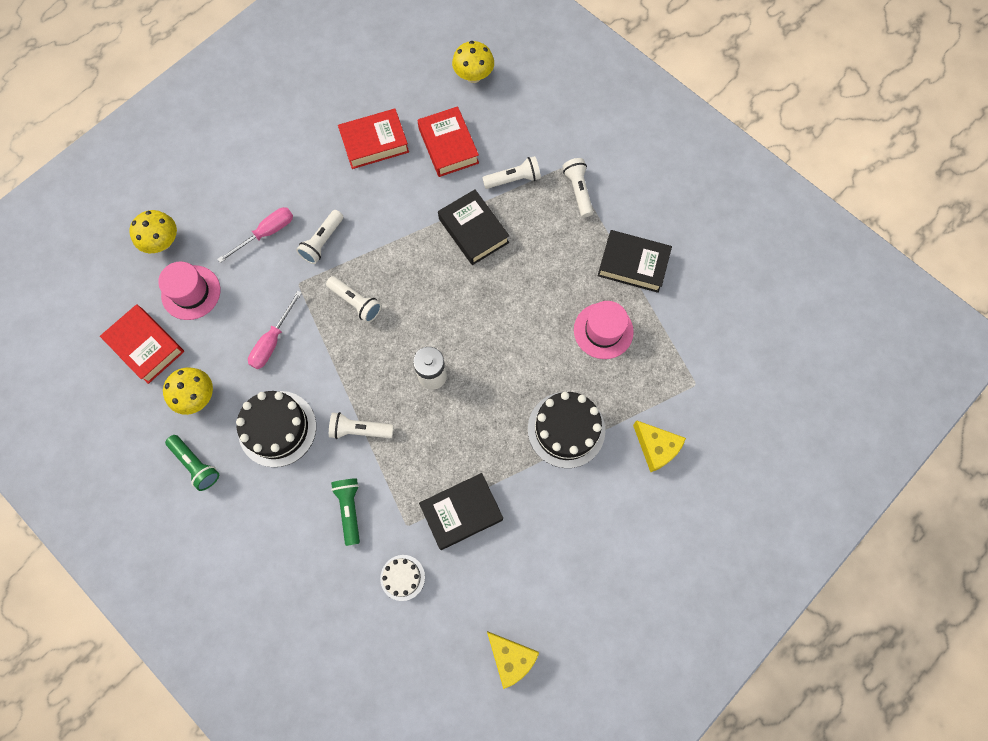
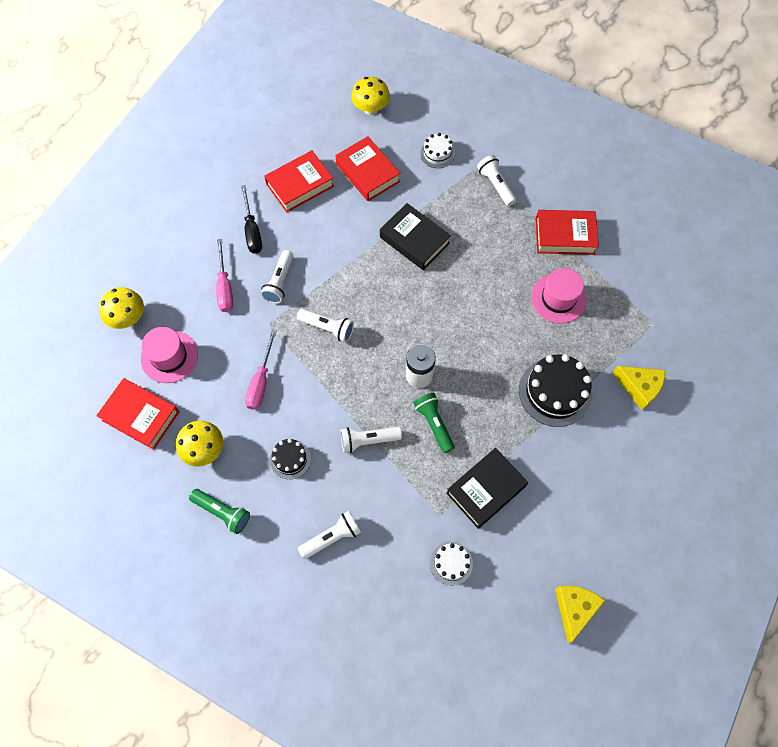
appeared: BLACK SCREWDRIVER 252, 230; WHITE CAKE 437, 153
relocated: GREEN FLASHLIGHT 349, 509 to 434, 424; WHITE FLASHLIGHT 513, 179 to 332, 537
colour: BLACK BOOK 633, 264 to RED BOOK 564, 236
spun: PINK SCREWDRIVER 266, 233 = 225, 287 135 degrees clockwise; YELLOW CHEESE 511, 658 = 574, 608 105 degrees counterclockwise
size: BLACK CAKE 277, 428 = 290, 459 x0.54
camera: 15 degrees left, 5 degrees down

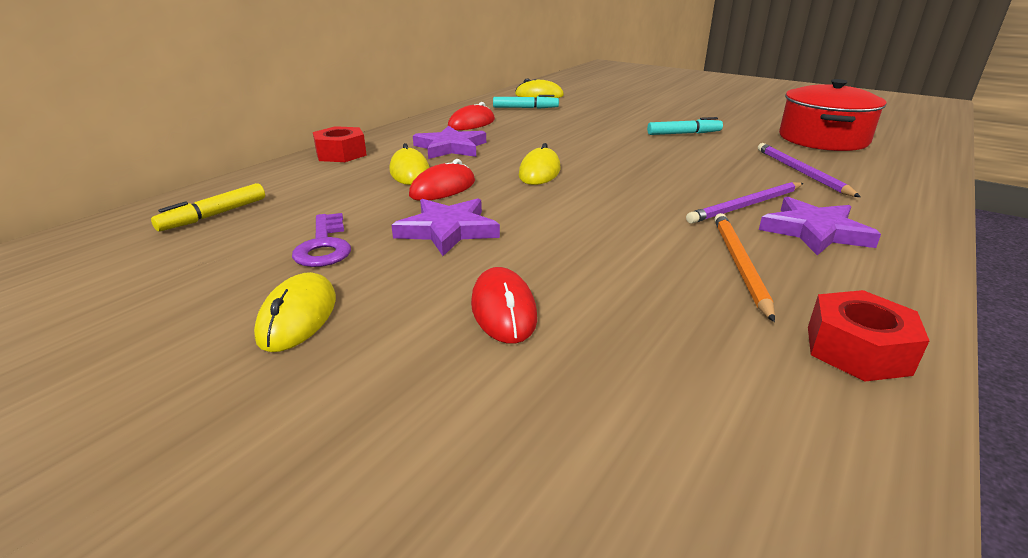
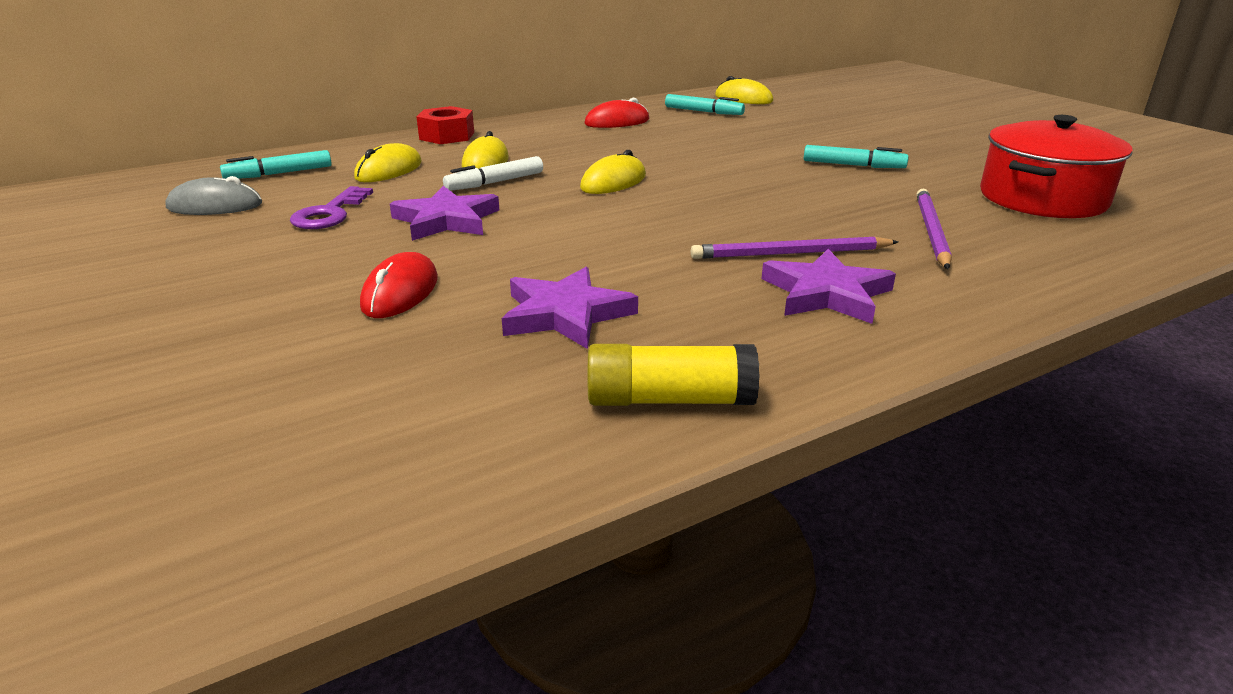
missing: ORANGE PENCIL 739, 264
appeared: GREY MOUSE 215, 206
relocated: YELLOW MOUSE 298, 317 to 389, 170; PURPLE STAR 450, 147 to 565, 314
exchanged: RED MOUSE 443, 188 to WHITE MARKER 495, 182; RED NUT 857, 350 to YELLOW GLUE STICK 670, 400
colour: YELLOW MARKER 214, 215 to TURQUOISE MARKER 279, 174
camera: 25 degrees right, 0 degrees up

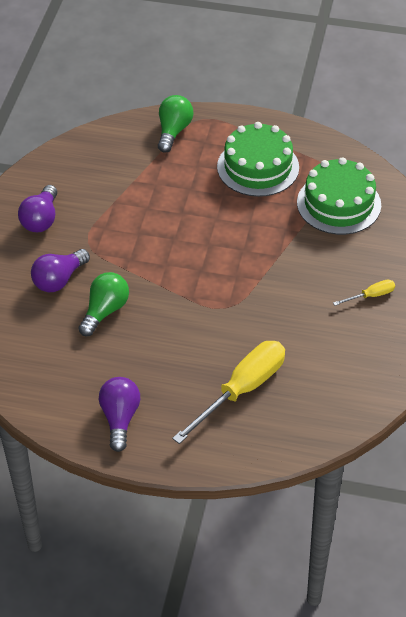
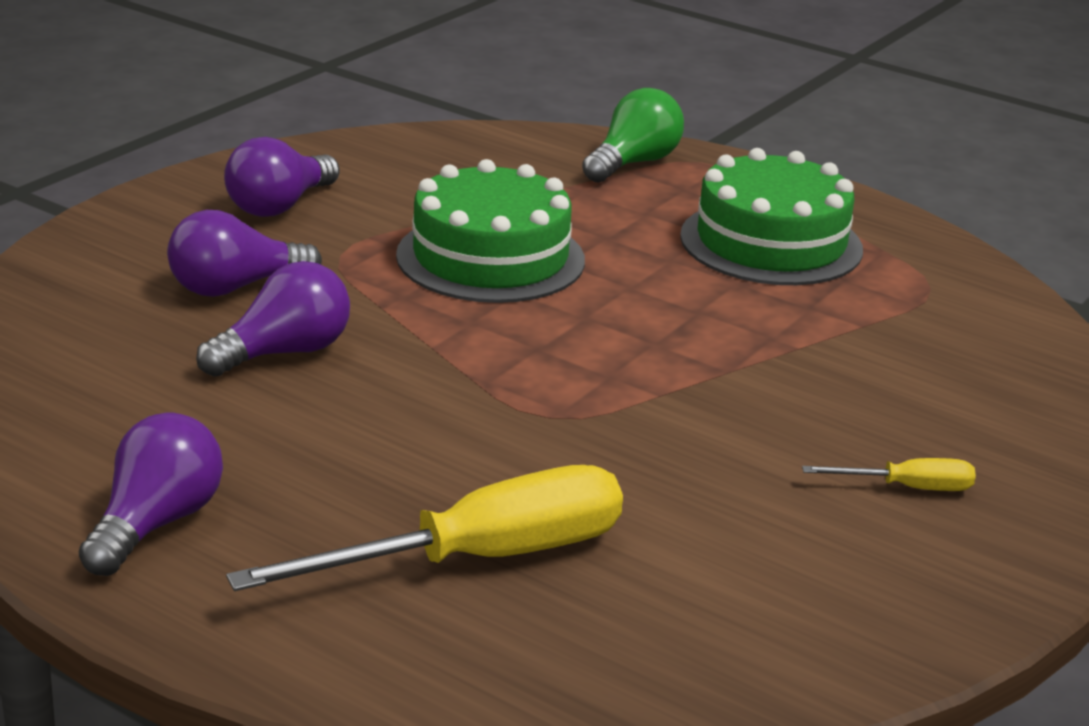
relocated: GREEN CAKE 338, 204 to 490, 258
colour: GREEN LIGHT BULB 105, 311 to PURPLE LIGHT BULB 284, 353
camera: 20 degrees right, 20 degrees down

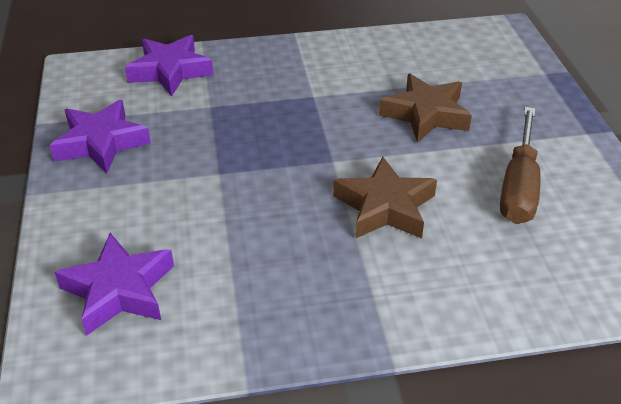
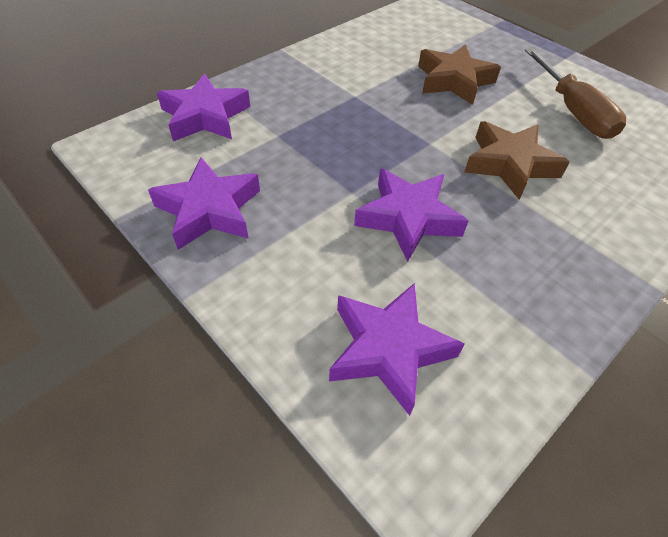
appeared: PURPLE STAR 408, 218
camera: 35 degrees left, 10 degrees up

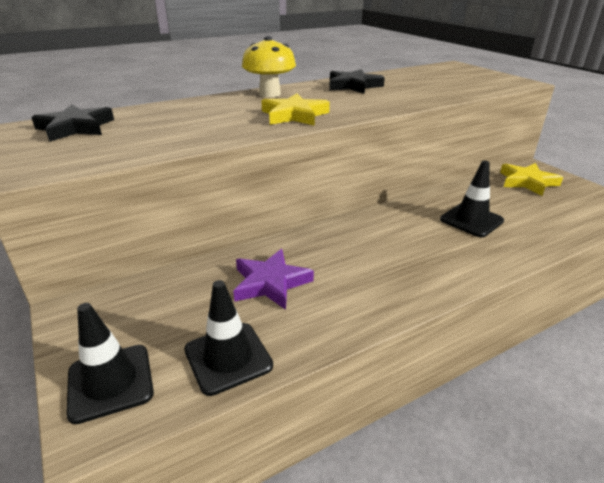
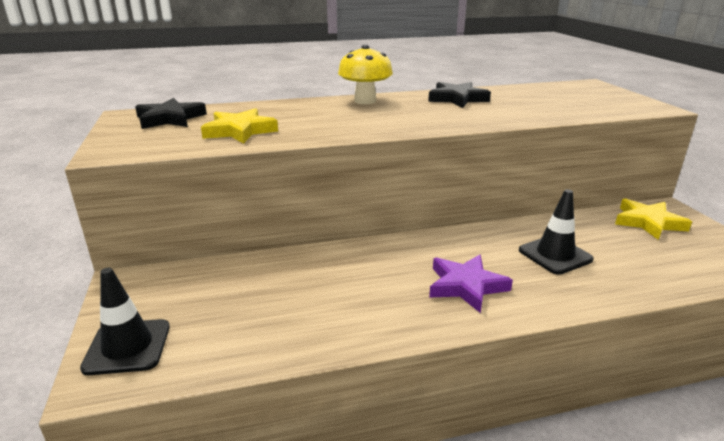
missing: BLACK TRAFFIC CONE 228, 357
relocated: PURPLE STAR 270, 283 to 466, 286; YELLOW STAR 294, 115 to 239, 131
camera: 15 degrees right, 5 degrees down

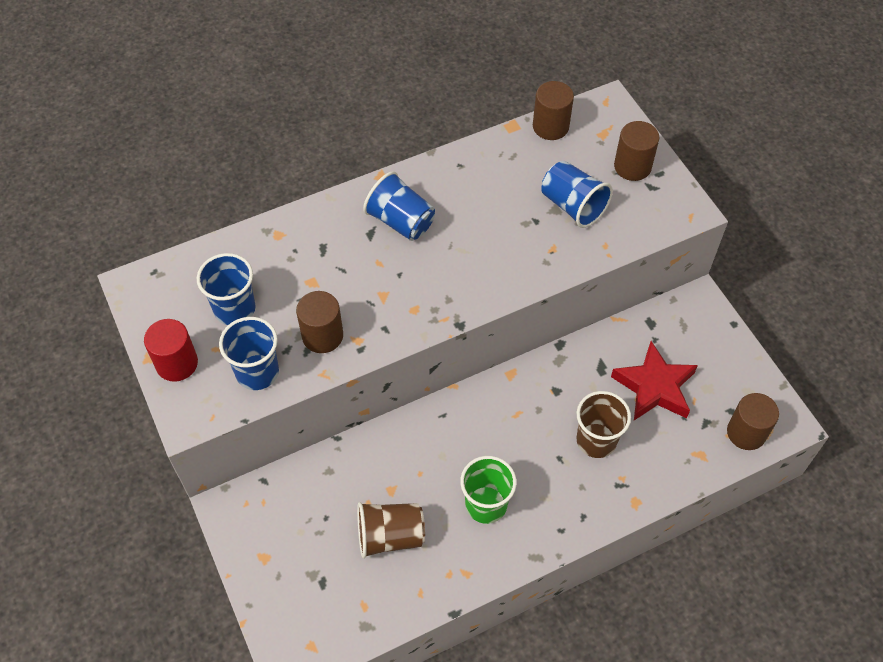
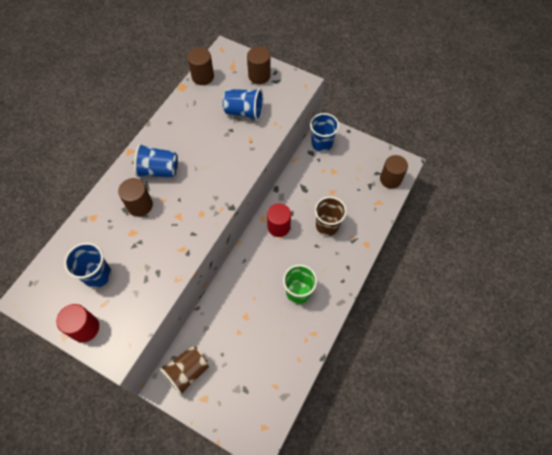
missing: RED STAR 654, 387
appeared: RED CYLINDER 278, 227
relocated: BLUE CUP 257, 372 to 321, 143; BROWN CYLINDER 322, 336 to 140, 205; BROWN CUP 390, 536 to 187, 372
camera: 35 degrees left, 5 degrees up

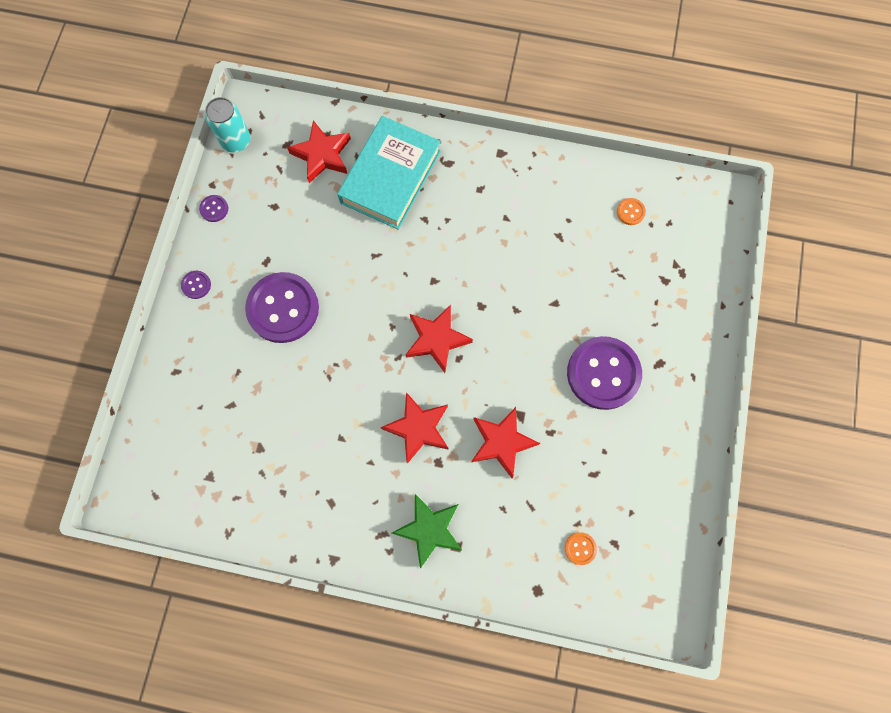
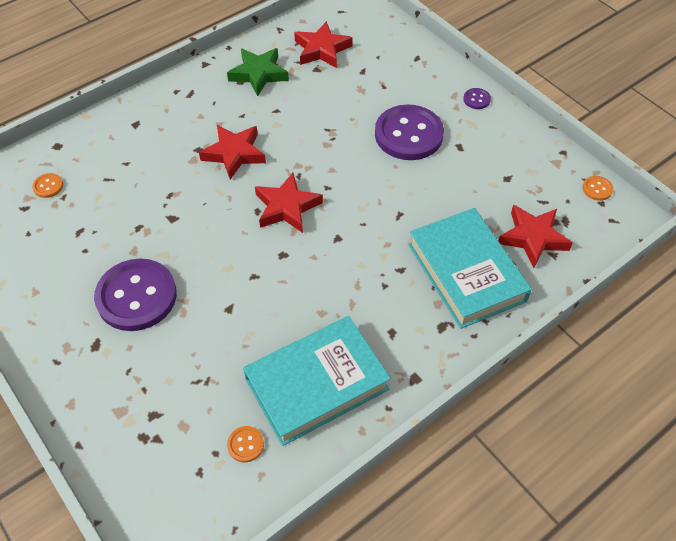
missing: PURPLE BUTTON 214, 209
appeared: TURQUOISE BOOK 316, 383
relocated: GREEN STAR 429, 529 to 259, 74; RED STAR 501, 442 to 322, 49
exchanged: TURQUOISE CAN 236, 141 to ORANGE BUTTON 597, 189
camera: 130 degrees right, 20 degrees down

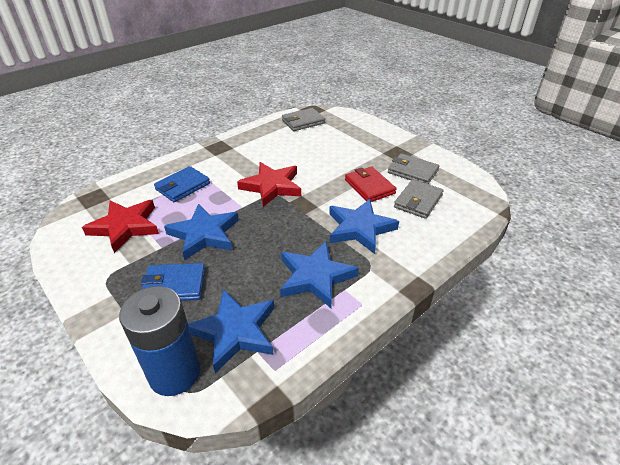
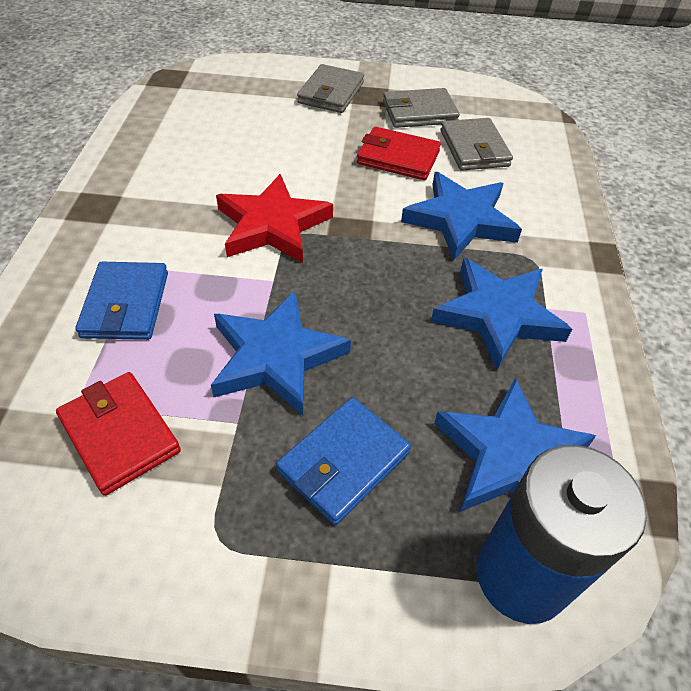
relocated: GREY WALLET 303, 122 to 331, 93
exchanged: RED STAR 125, 226 to RED WALLET 120, 434
camera: 45 degrees left, 10 degrees up

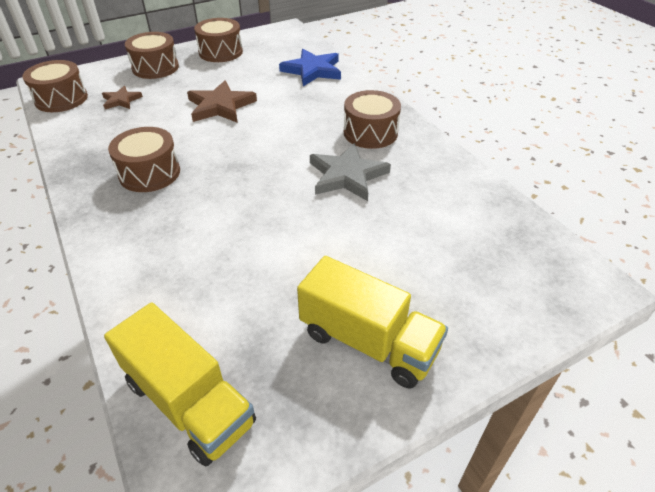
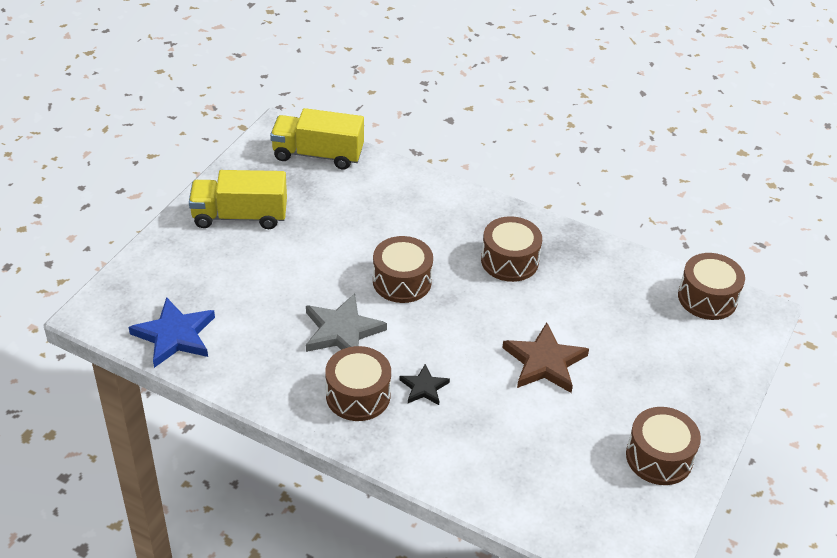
missing: BROWN STAR 121, 100
appeared: BLACK STAR 424, 387
relocated: BROWN DRUM 155, 67 to 402, 281; BLUE STAR 312, 70 to 175, 335
camera: 145 degrees right, 0 degrees up

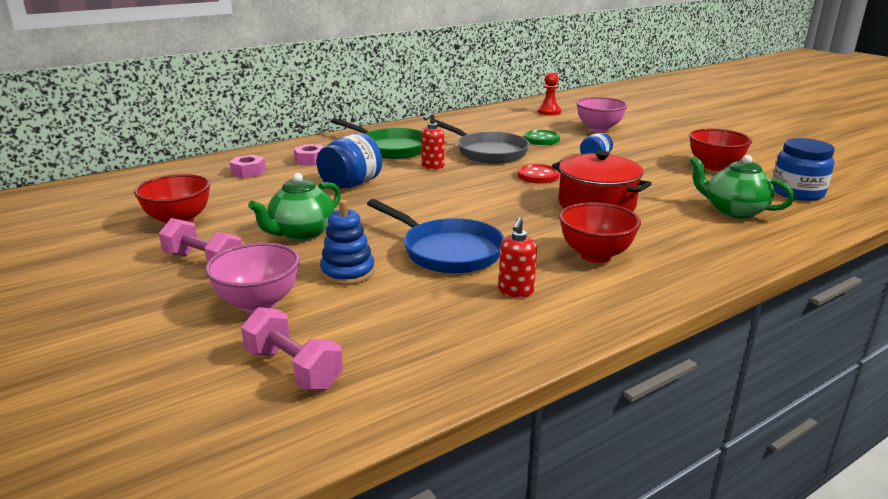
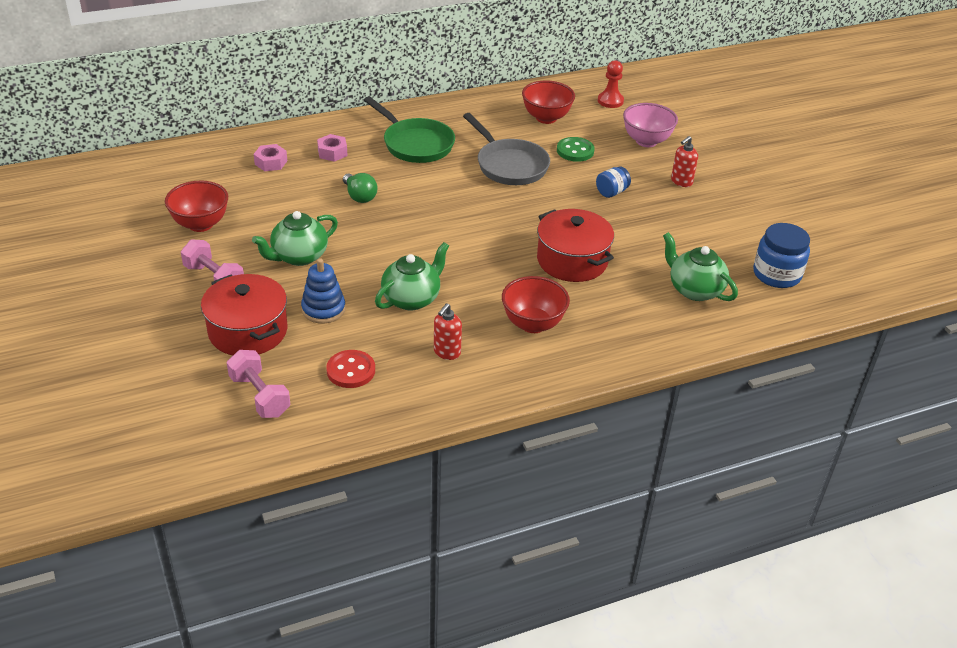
relocated: RED SOAP DISPENSER 432, 166 to 681, 182; RED BUTTON 538, 176 to 351, 370; RED BOWL 714, 166 to 546, 118
exchanged: PINK BOWL 258, 304 to RED POT 248, 331; BLUE JAR 351, 184 to GREEN LIGHT BULB 359, 196; BLUE PAN 447, 251 to GREEN TEAPOT 412, 299
camera: 10 degrees right, 15 degrees up

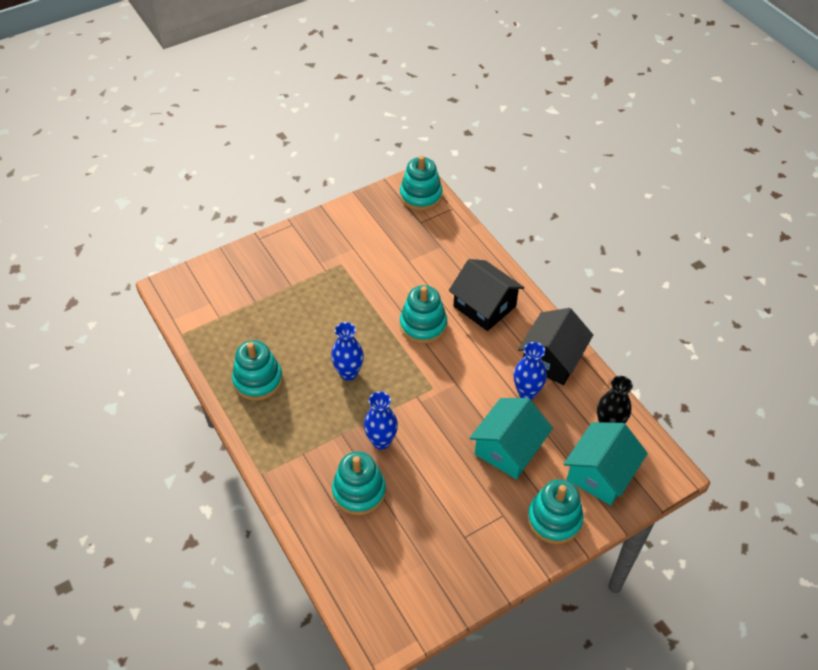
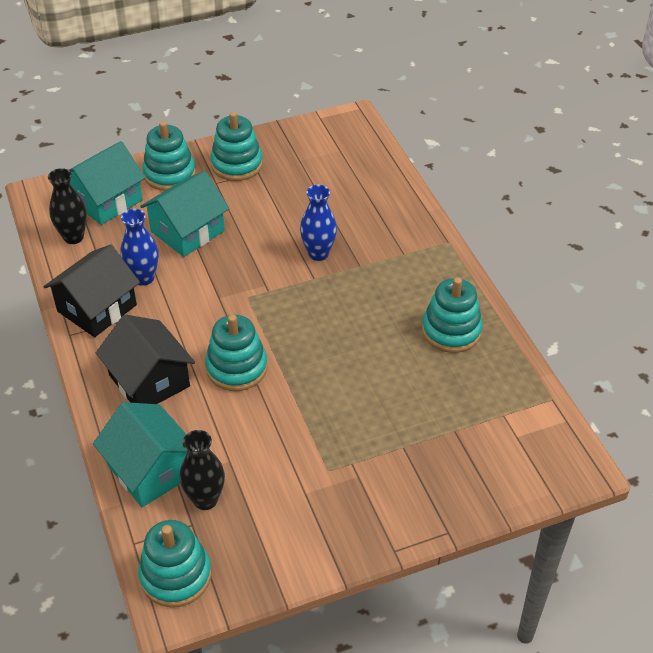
missing: BLUE VASE 348, 373
appeared: TURQUOISE HOUSE 151, 470; BLACK VASE 205, 499
relocated: TURQUOISE STACKING TOY 359, 491 to 237, 164
camera: 170 degrees left, 5 degrees down

